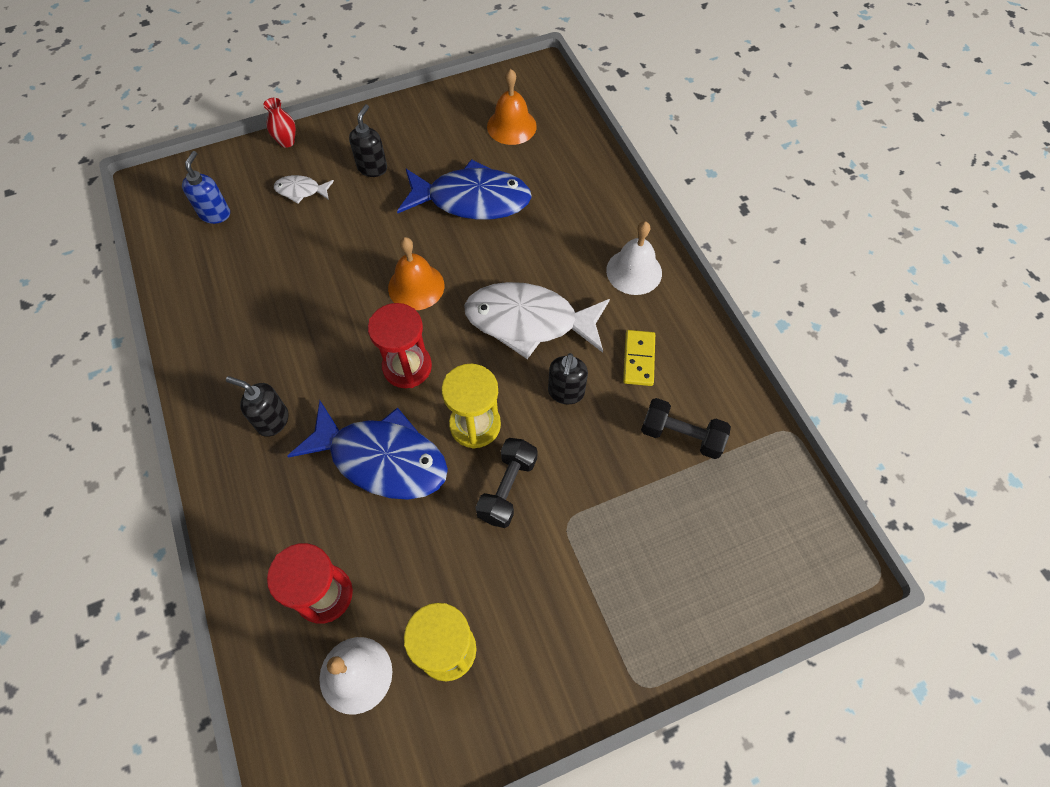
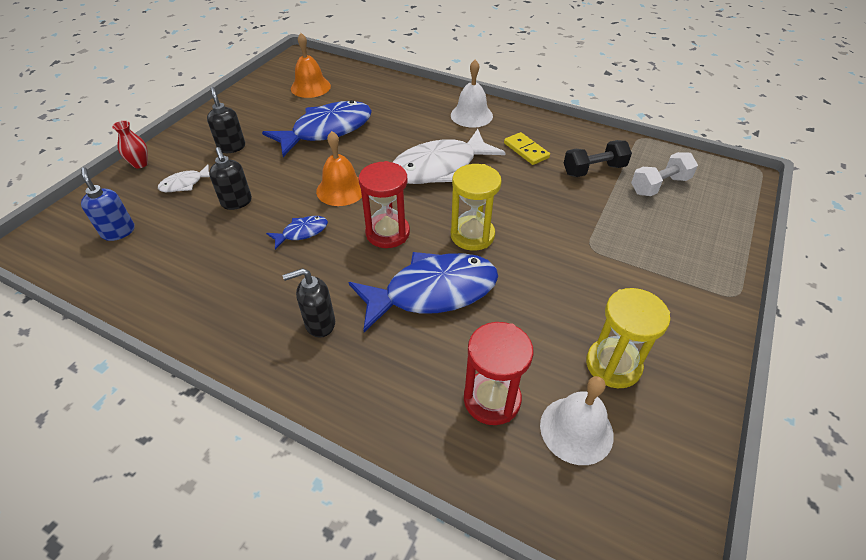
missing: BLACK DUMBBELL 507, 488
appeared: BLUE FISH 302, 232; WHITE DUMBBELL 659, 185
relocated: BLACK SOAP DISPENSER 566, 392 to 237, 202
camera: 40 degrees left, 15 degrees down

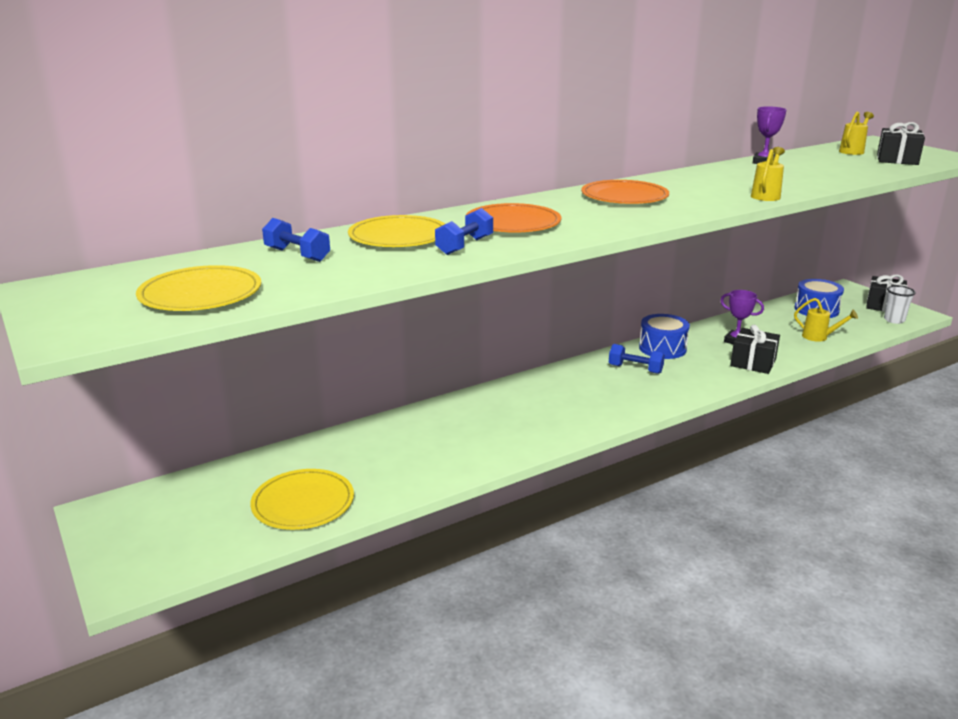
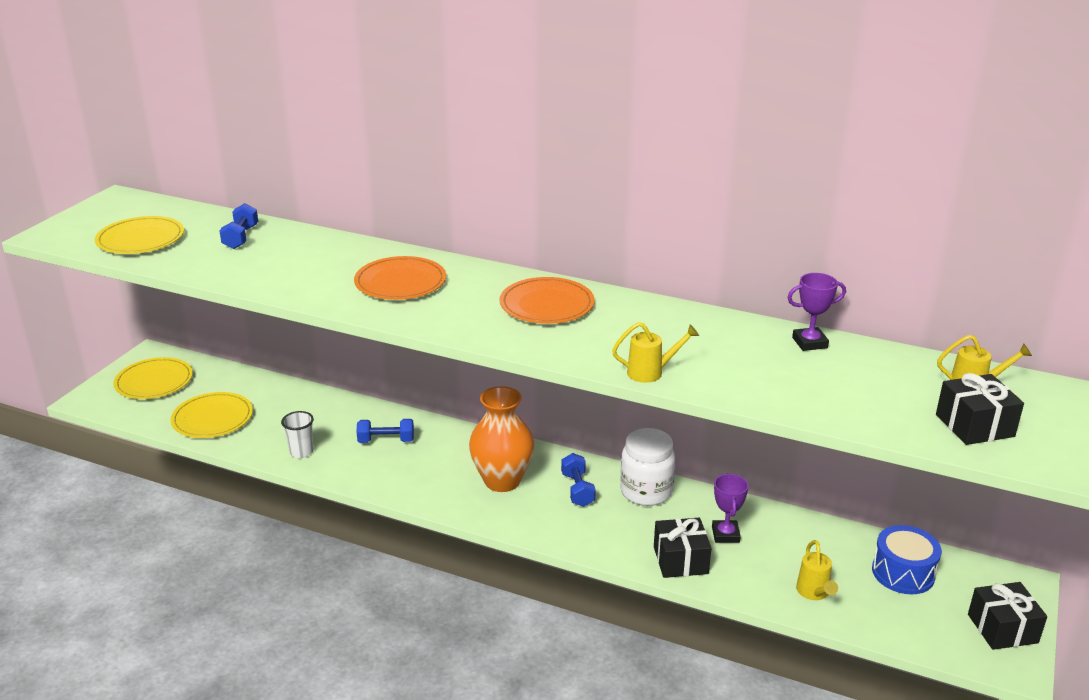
appeared: ORANGE VASE 502, 481
relocated: YELLOW PLATE 398, 236 to 154, 381; BLUE DUMBBELL 464, 246 to 386, 441; WHITE CUP 894, 320 to 301, 452
exchanged: BLUE DRUM 662, 348 to WHITE JAR 646, 492
camera: 55 degrees right, 5 degrees up

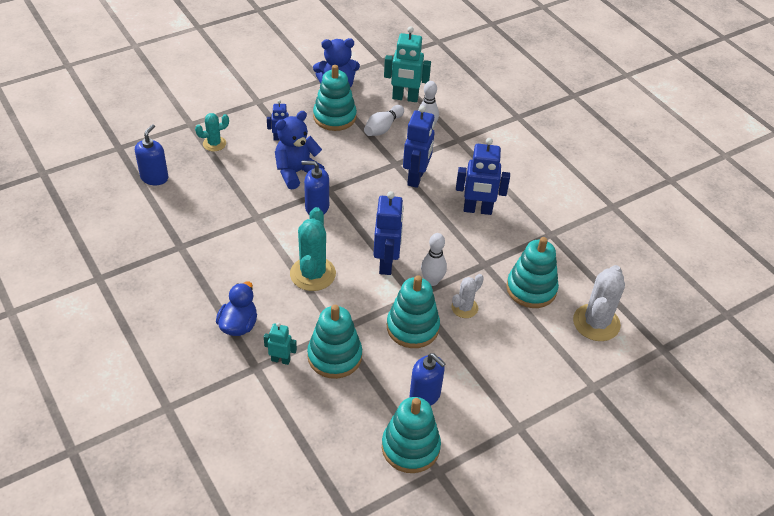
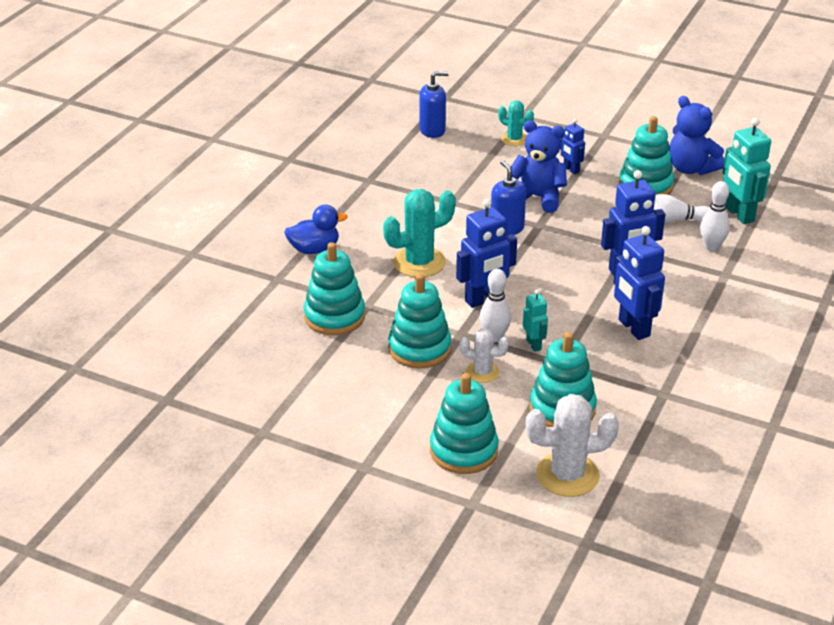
missing: BLUE SOAP DISPENSER 425, 395
relocated: TURQUOISE ROBOT 280, 360 to 534, 344; TURQUOISE STACKING TOY 410, 447 to 463, 450
camera: 60 degrees right, 10 degrees down

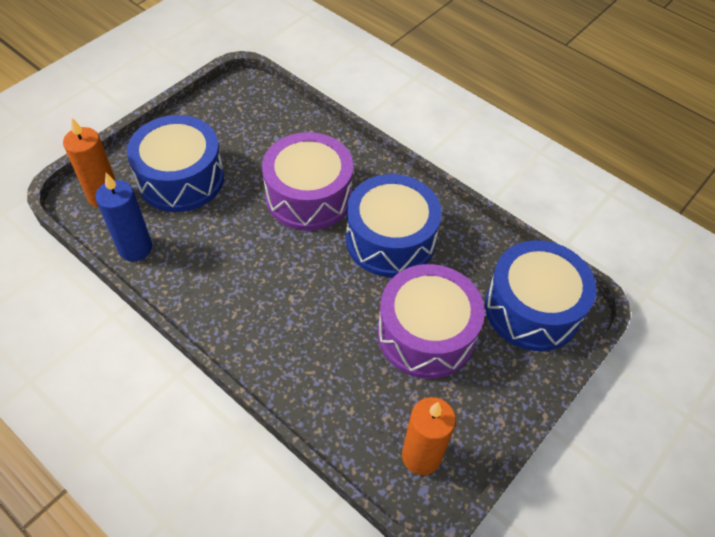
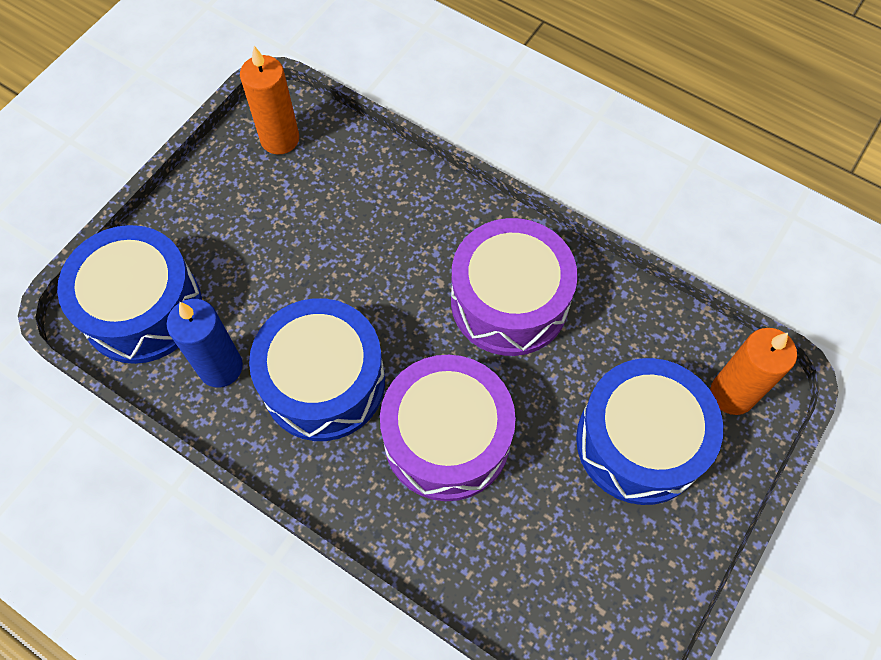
relocated: BLUE CANDLE 135, 248 to 220, 367; PURPLE DRUM 426, 334 to 509, 301
camera: 175 degrees right, 10 degrees up

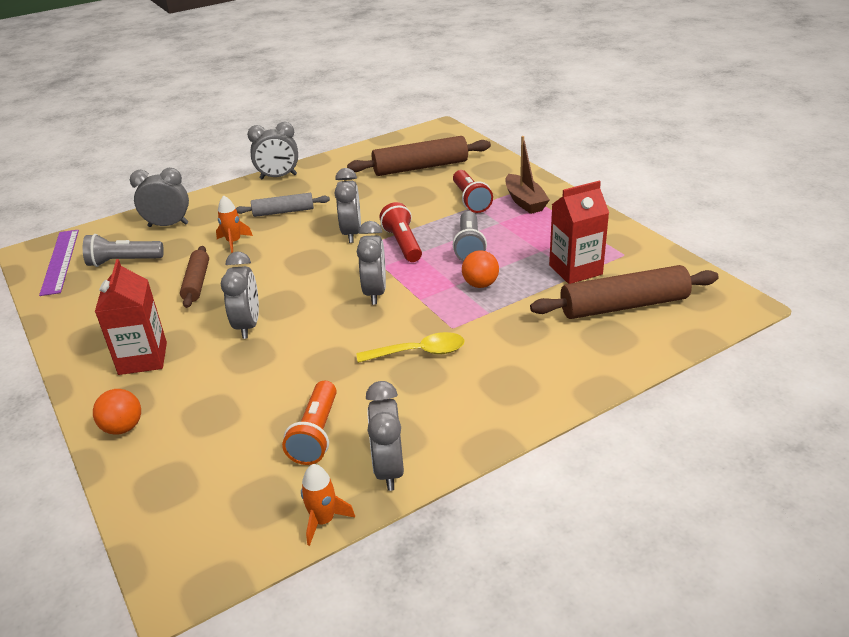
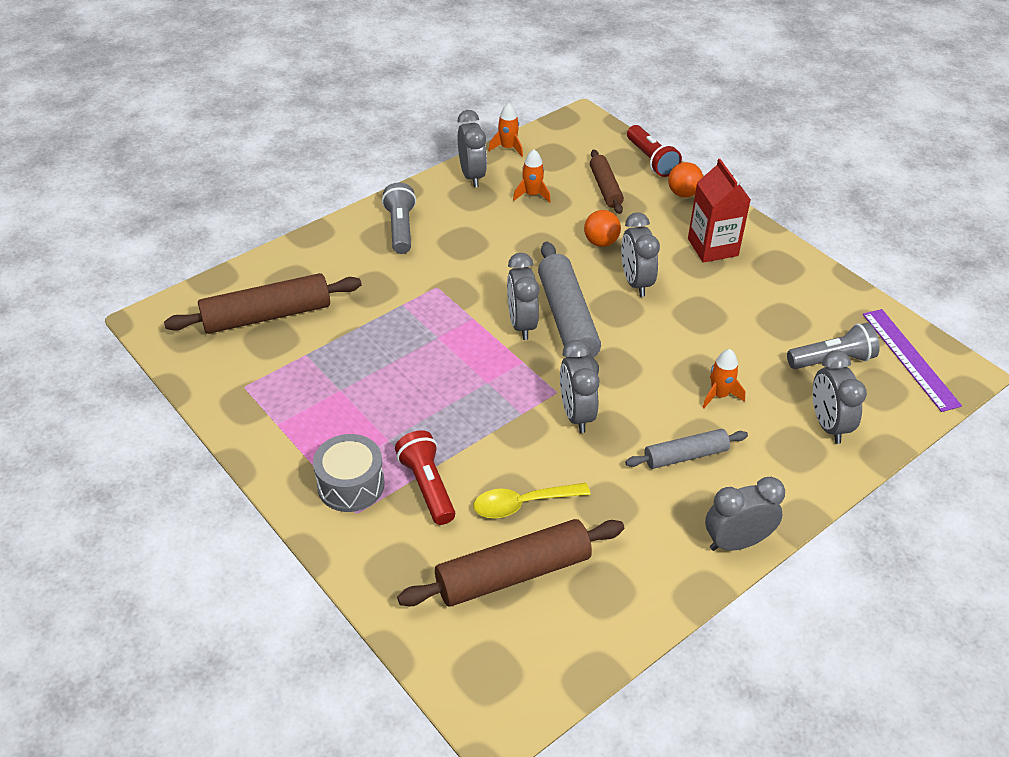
missing: RED CARTON 575, 270
appeared: GREY ROLLING PIN 567, 319
relocated: BROWN ROLLING PIN 197, 283 to 605, 188; YELLOW SPOON 419, 352 to 522, 504; RED FLASHLIGHT 403, 244 to 651, 160; GREY FLASHLIGHT 469, 246 to 400, 228; ORANGE BALL 480, 284 to 601, 242
exchanged: ORANGE FLASHLIGHT 316, 434 to ORANGE ROCKET 532, 195; BROWN BOAT 525, 201 to GREY DRUM 351, 485
spun: GREY CLOCK 168, 225 = 828, 425 90 degrees clockwise
camera: 170 degrees right, 10 degrees up

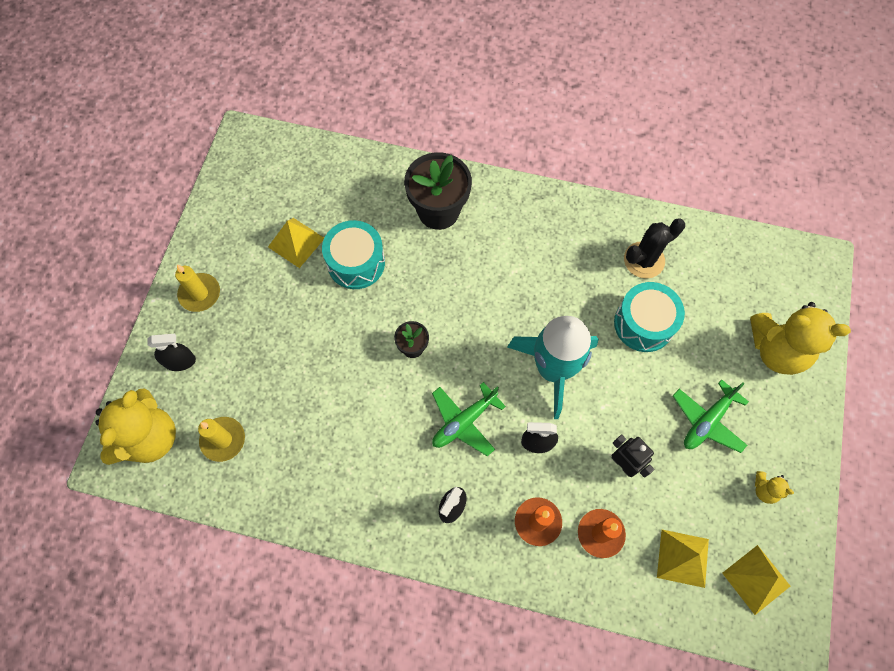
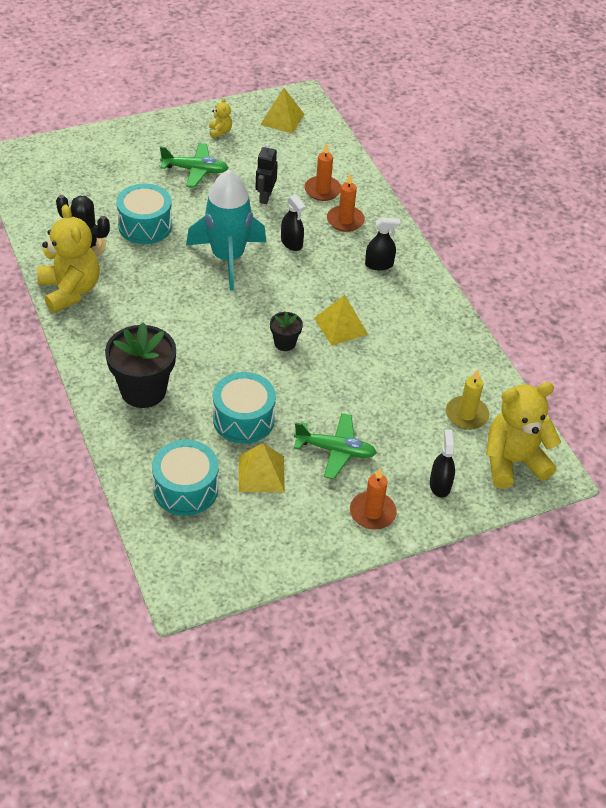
appeared: TURQUOISE DRUM 186, 489
relocated: GREEN PLANE 464, 422 to 335, 450; YELLOW PYRAMID 682, 558 to 341, 326; YELLOW TEDDY BEAR 776, 350 to 70, 291
colour: YELLOW CANDLE 200, 294 to ORANGE CANDLE 372, 512
spun: BLACK SPRAY BOTTLE 180, 361 = 440, 485 45 degrees clockwise
camera: 130 degrees left, 20 degrees down

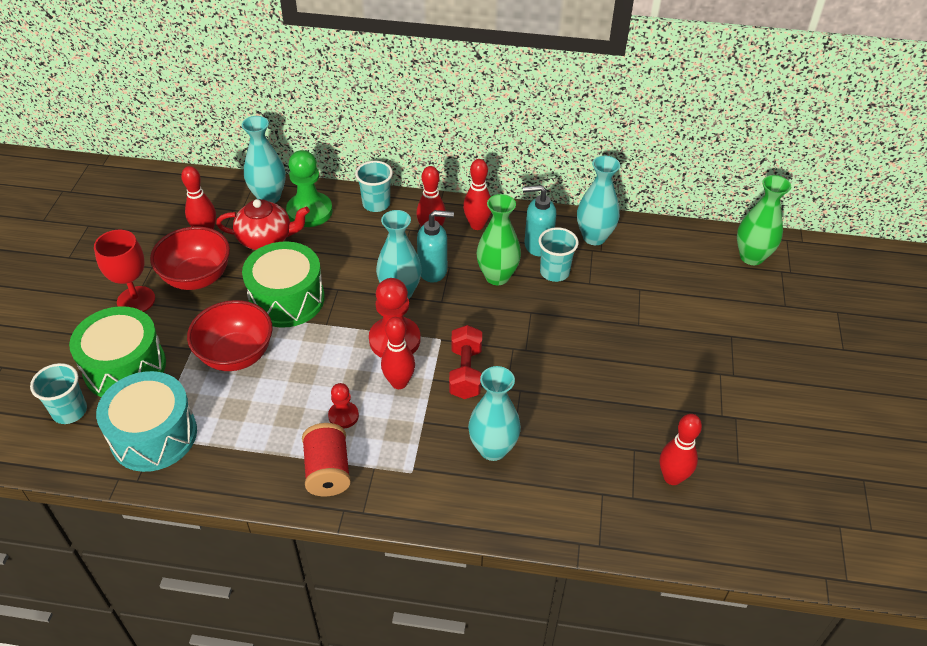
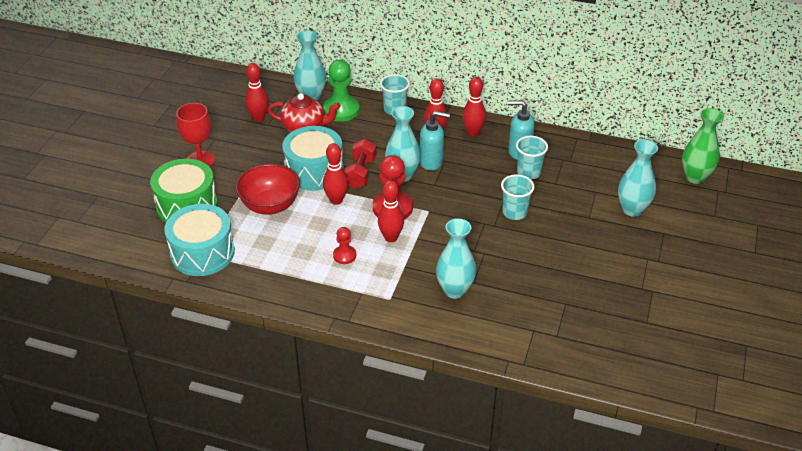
missing: RED BOWL 197, 277; RED SPOOL 328, 471; GREEN VASE 497, 276
relocated: TURQUOISE CUP 70, 411 to 514, 212; RED DUMBBELL 465, 372 to 360, 173; TURQUOISE VASE 594, 237 to 632, 209; RED BOWLING PIN 672, 477 to 336, 200
colour: GREEN DRUM 287, 299 to TURQUOISE DRUM 314, 171
camera: 10 degrees right, 5 degrees down

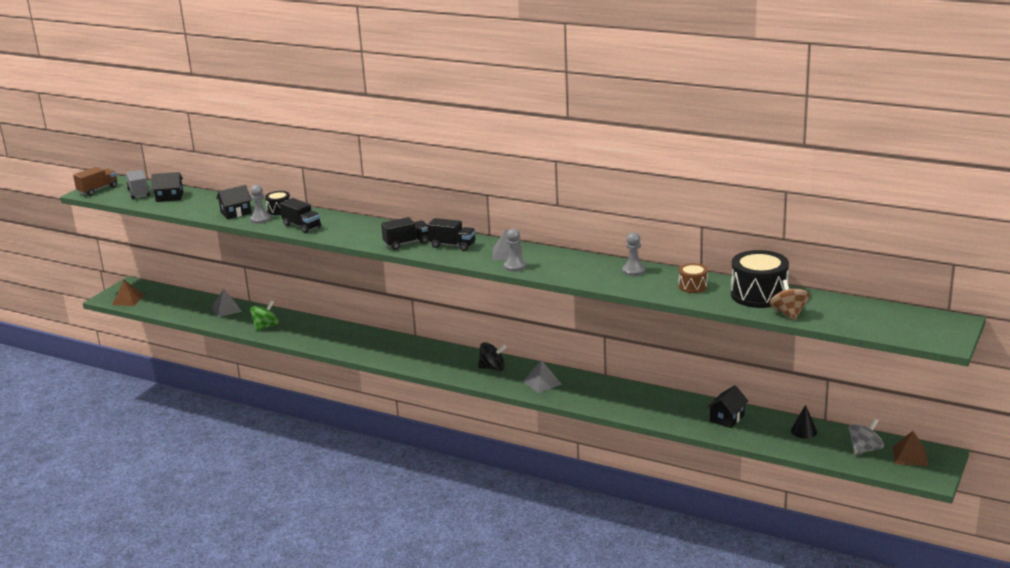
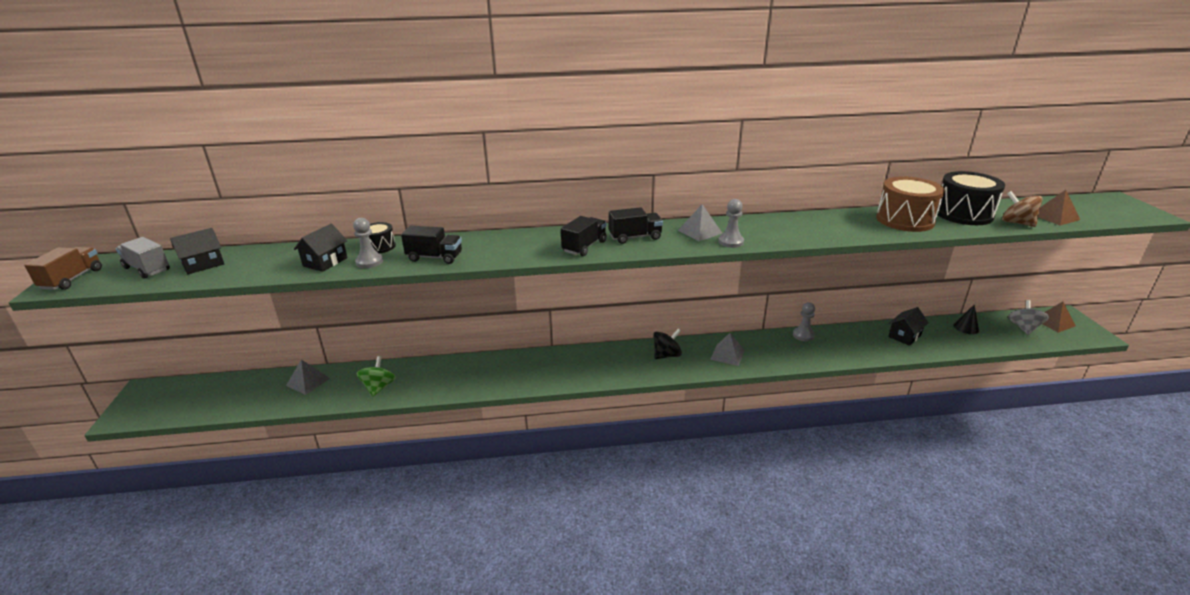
relocated: BROWN PYRAMID 128, 300 to 1055, 217; GREY PAWN 633, 271 to 803, 335
spun: BLACK HOUSE 727, 418 = 904, 336 45 degrees clockwise
size: BROWN DRUM 693, 286 = 905, 220 x1.90
camera: 35 degrees left, 5 degrees up

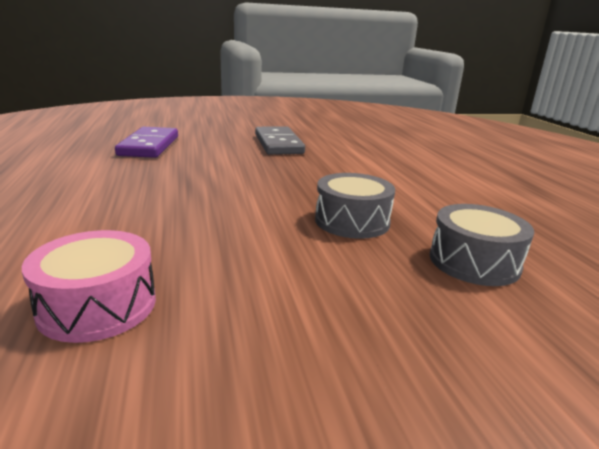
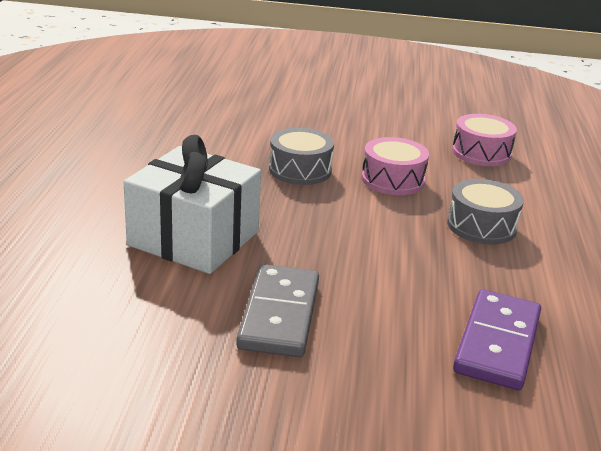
appeared: WHITE GIFT 194, 238; PINK DRUM 393, 180
relocated: GREY DRUM 474, 262 to 481, 226
camera: 160 degrees left, 5 degrees up

